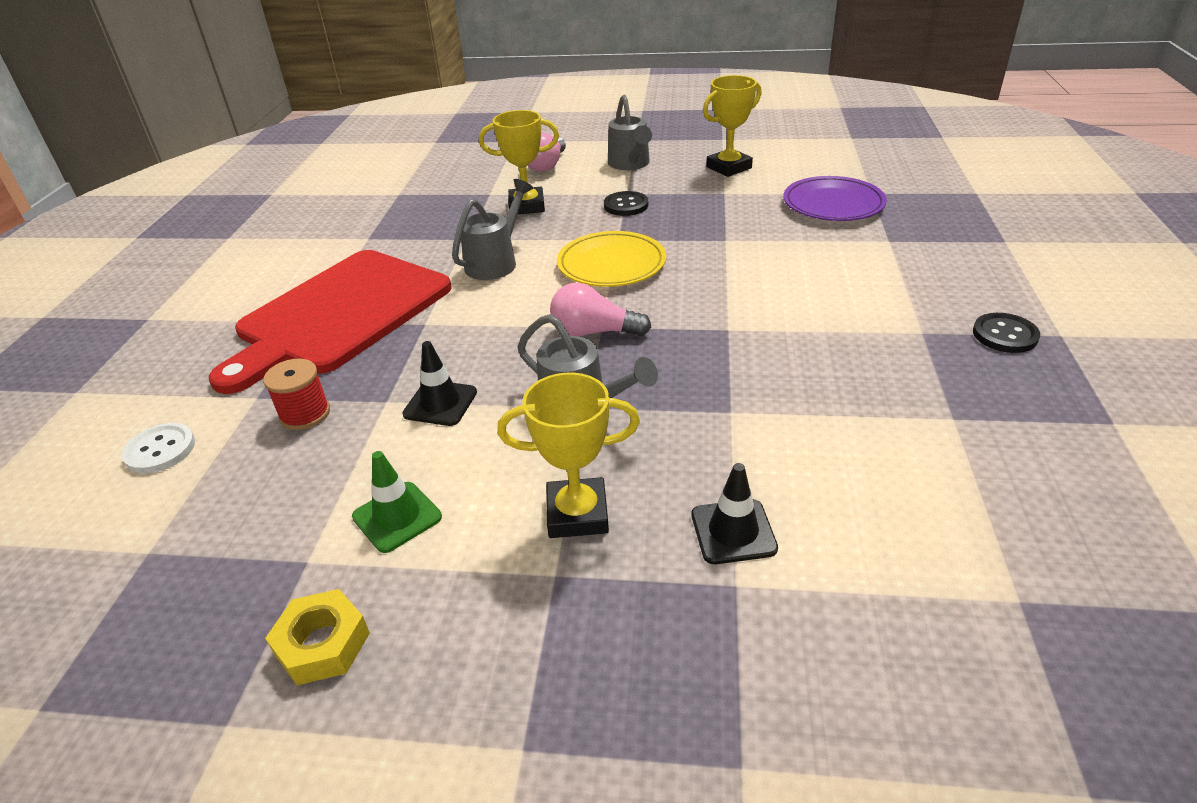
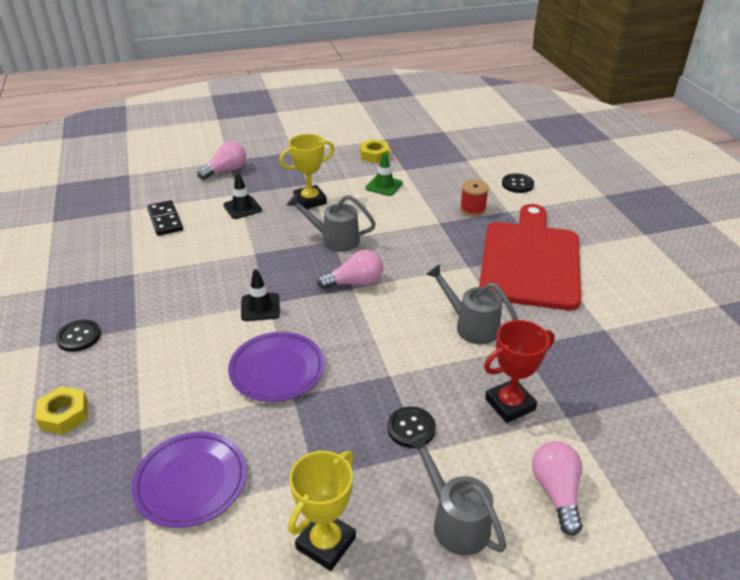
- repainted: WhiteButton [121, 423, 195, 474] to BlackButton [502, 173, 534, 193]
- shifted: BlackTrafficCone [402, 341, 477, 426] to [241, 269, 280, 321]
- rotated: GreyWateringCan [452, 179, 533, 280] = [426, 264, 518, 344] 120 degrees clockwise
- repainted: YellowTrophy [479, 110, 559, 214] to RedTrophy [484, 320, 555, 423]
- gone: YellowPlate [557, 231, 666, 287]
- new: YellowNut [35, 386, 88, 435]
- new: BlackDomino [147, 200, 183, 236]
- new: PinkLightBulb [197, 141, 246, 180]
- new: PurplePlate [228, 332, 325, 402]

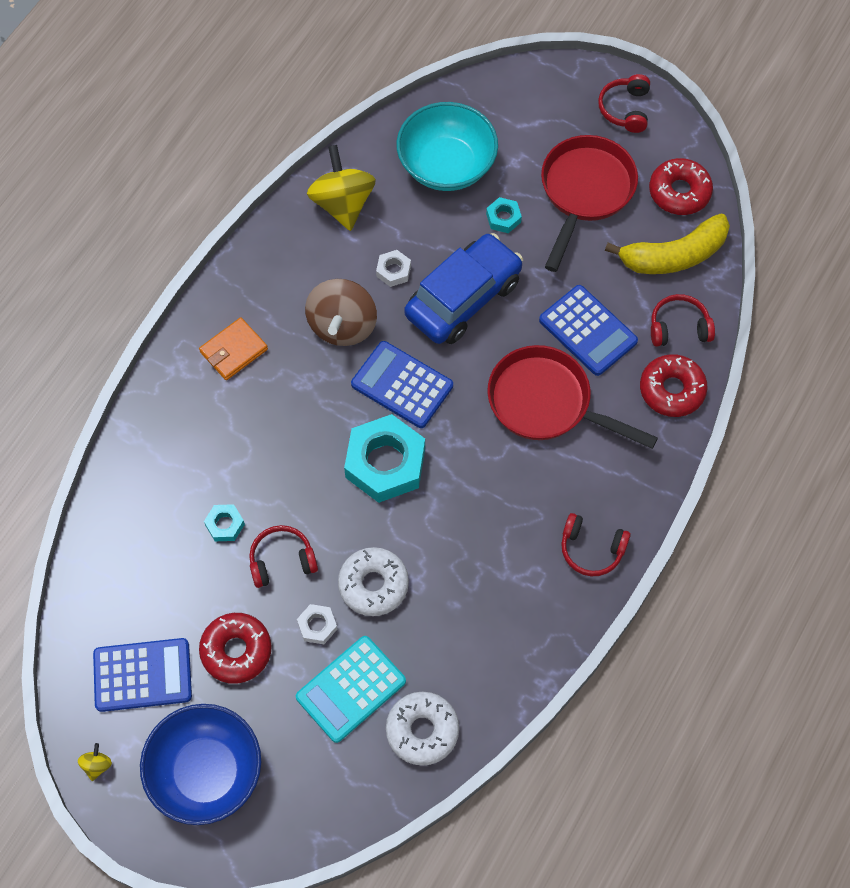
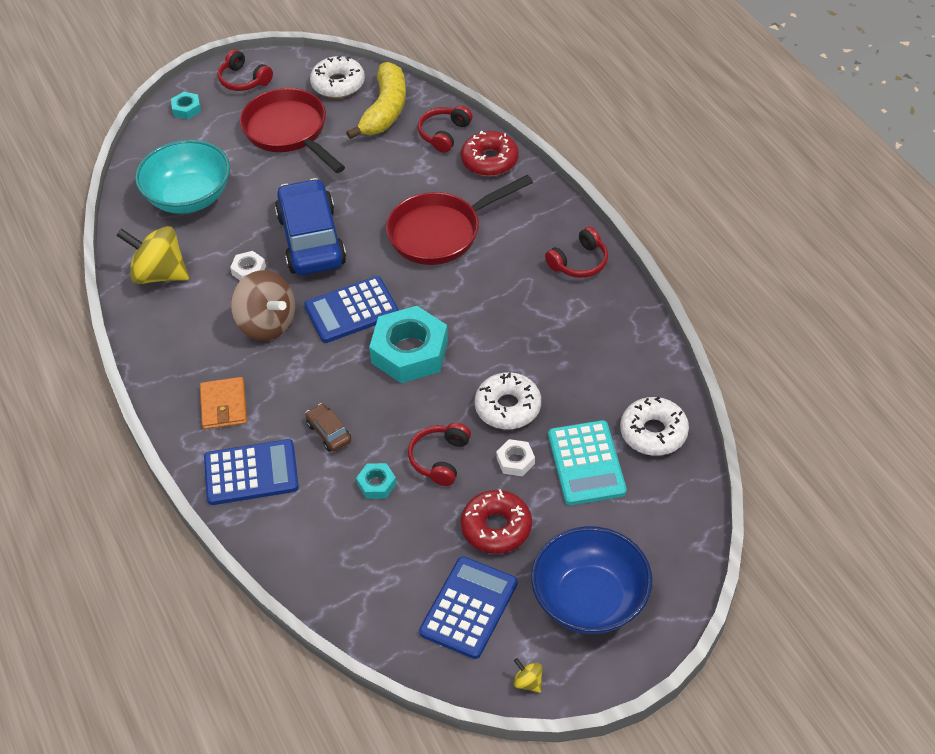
- shifted: TurquoiseNut [486, 197, 522, 233] to [171, 92, 201, 119]
- shifted: BlueCalculator [539, 285, 638, 376] to [204, 439, 299, 505]
- repainted: RedDonut [649, 158, 713, 215] to WhiteDonut [310, 56, 365, 98]
- new: BrownCar [306, 403, 351, 452]

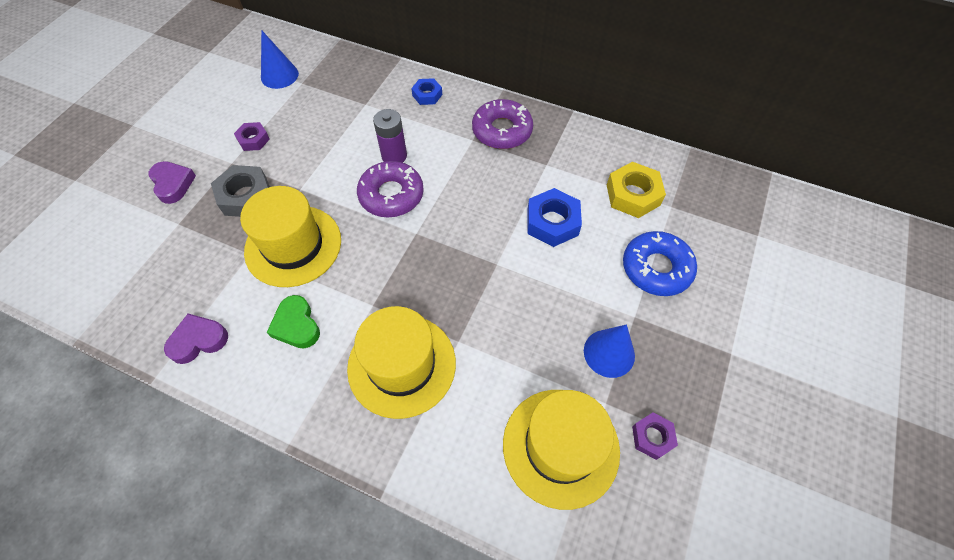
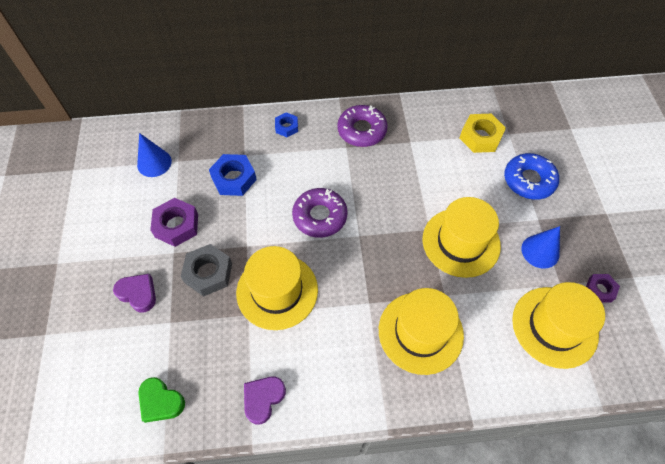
- scaled: PurpleNut [234, 122, 270, 151] = [150, 198, 198, 247] x1.67
- shifted: GreenHeart [267, 295, 320, 348] to [138, 377, 185, 423]
- gone: PurpleBattery [373, 109, 407, 163]
- shifted: BlueNut [527, 188, 582, 247] to [209, 154, 257, 196]
- new: YellowHat [423, 197, 501, 278]

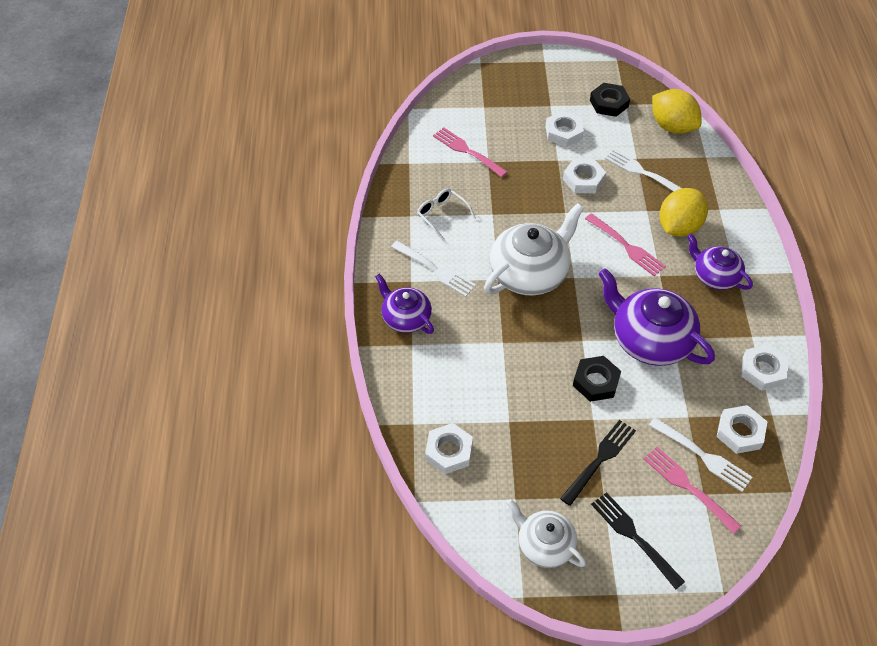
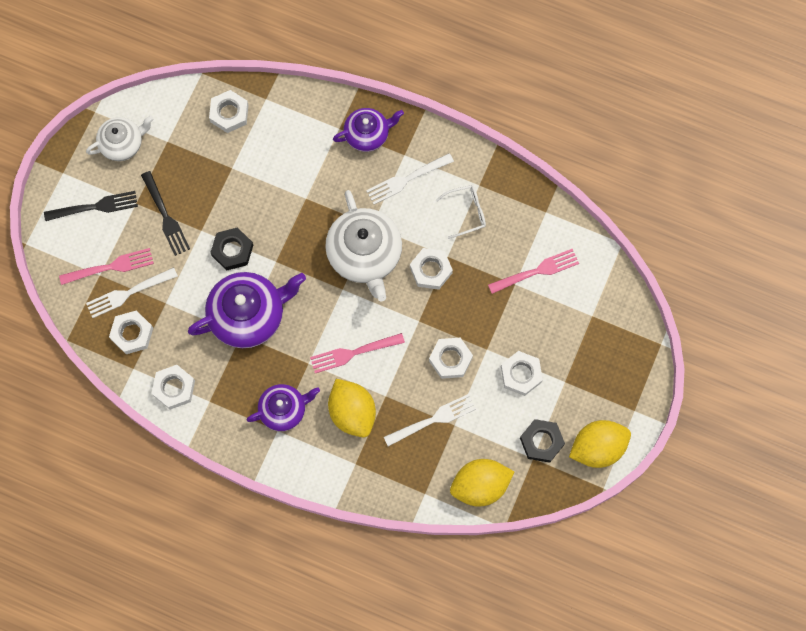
- new: WhiteNut [410, 248, 453, 290]
- new: YellowLemon [569, 420, 631, 468]

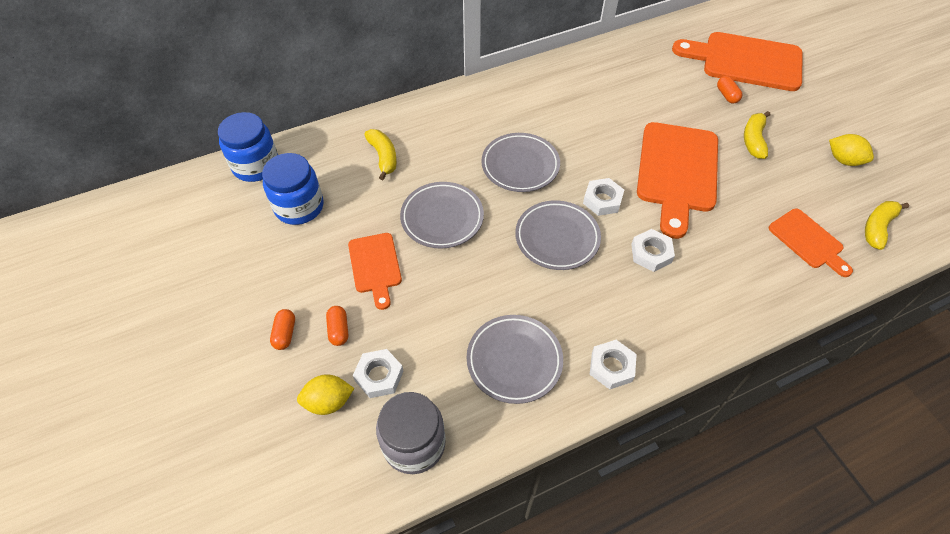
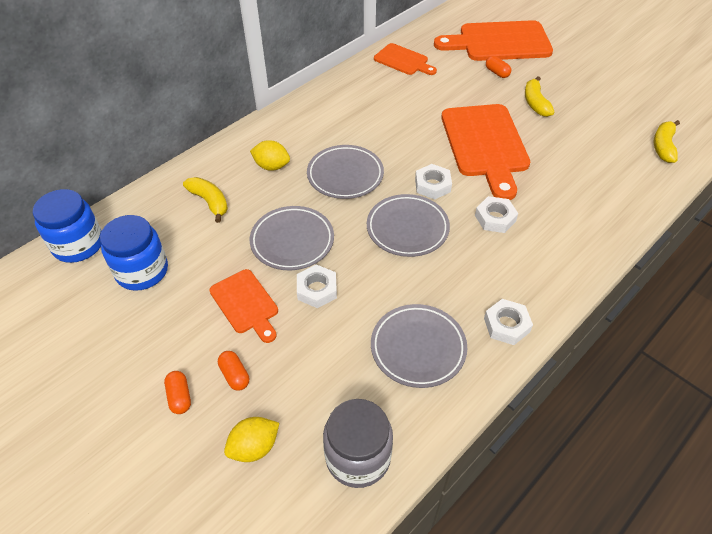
- shifted: WhiteNut [353, 349, 404, 398] to [297, 264, 337, 308]
- shifted: OrangeCuttingBoard [769, 209, 853, 277] to [374, 43, 437, 75]
- shifted: YellowLemon [829, 134, 874, 166] to [250, 140, 290, 171]

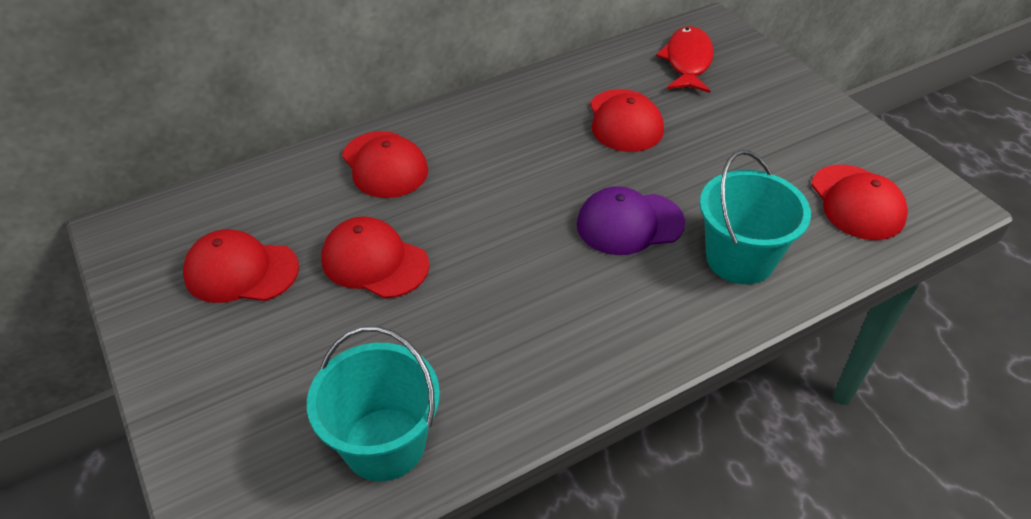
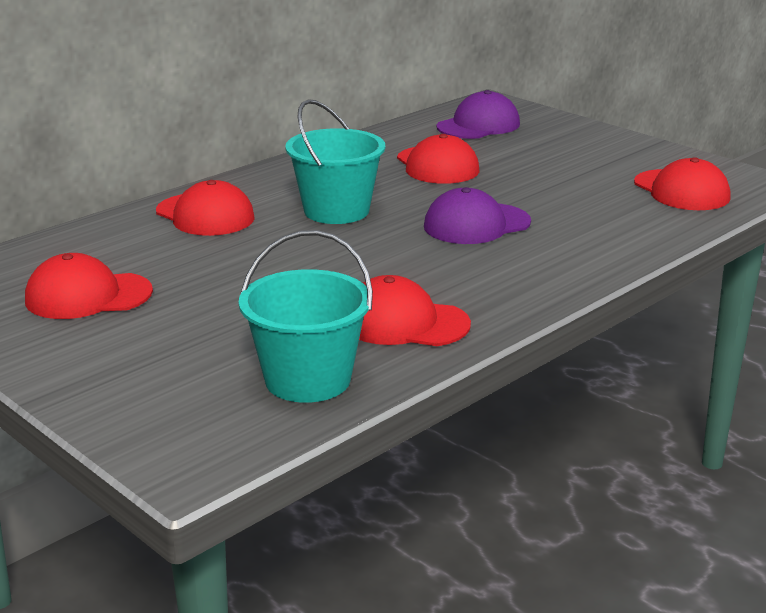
- shifted: RedCap [321, 216, 430, 298] to [359, 275, 471, 346]
- swapped: RedFish [656, 26, 714, 93] to PurpleCap [437, 90, 520, 139]
- shifted: TurquoiseBucket [700, 150, 811, 284] to [285, 99, 385, 224]

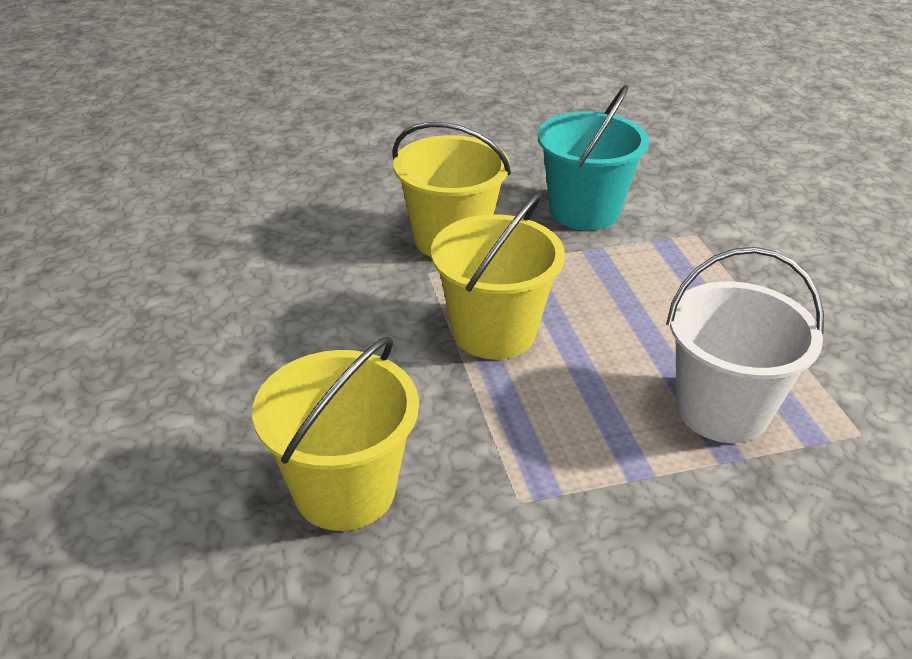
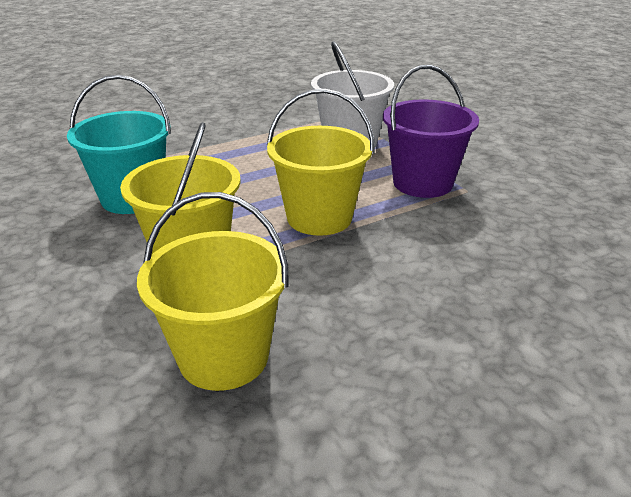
- shifted: YellowBucket [252, 336, 419, 531] to [137, 192, 289, 391]
- new: PurpleBucket [383, 65, 479, 198]

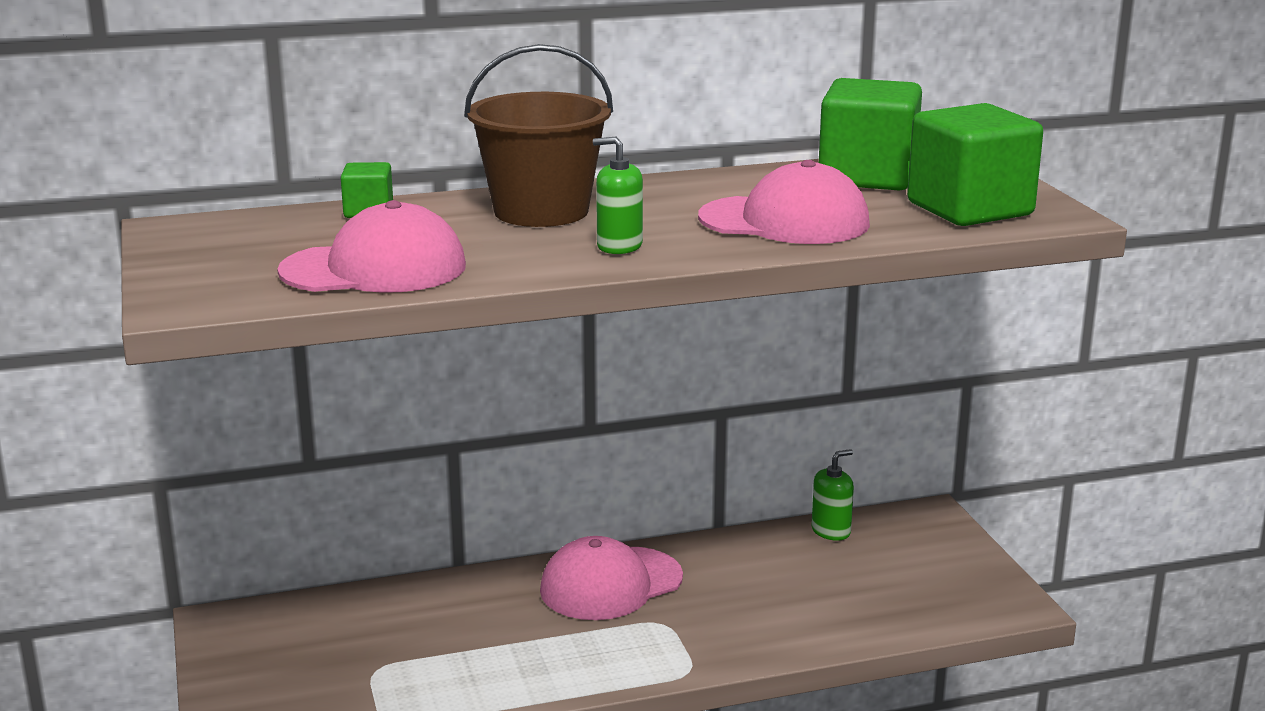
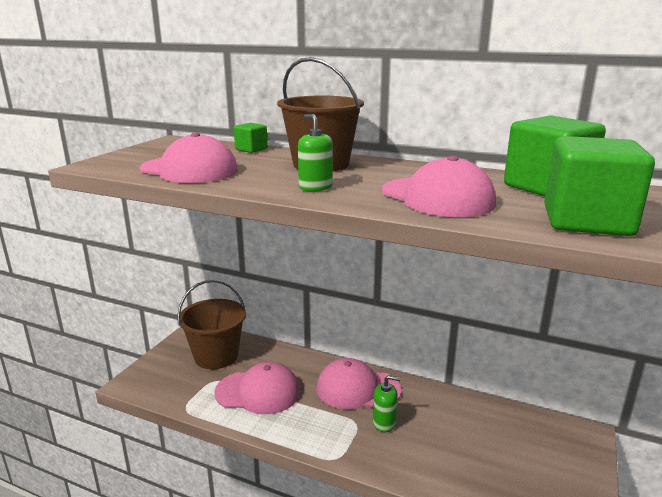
- shifted: GreenSoapDispenser [812, 449, 854, 541] to [373, 375, 401, 432]
- new: BrownBucket [177, 280, 246, 369]
- new: PinkCap [214, 362, 300, 414]

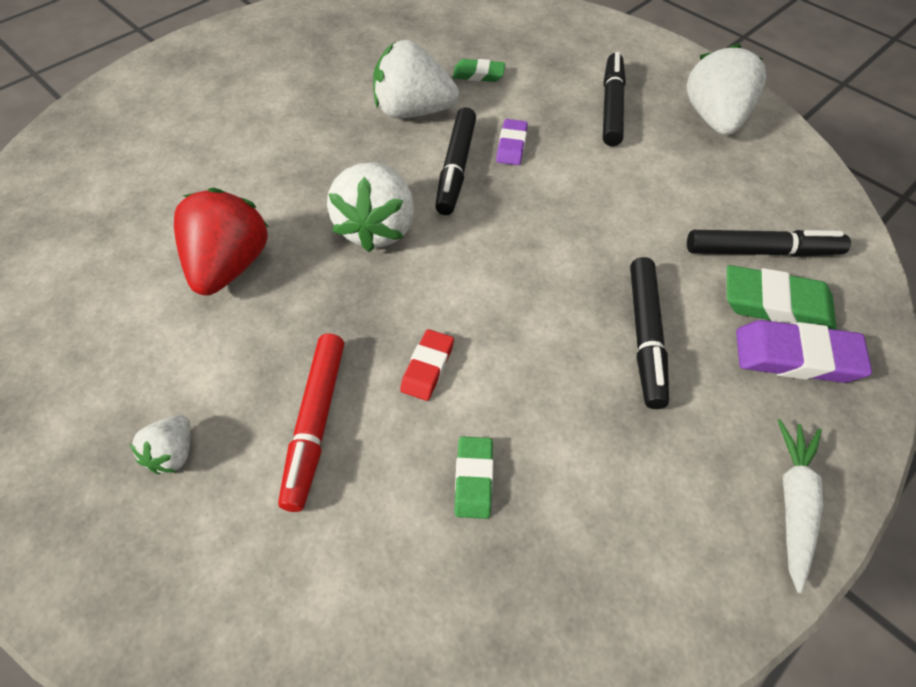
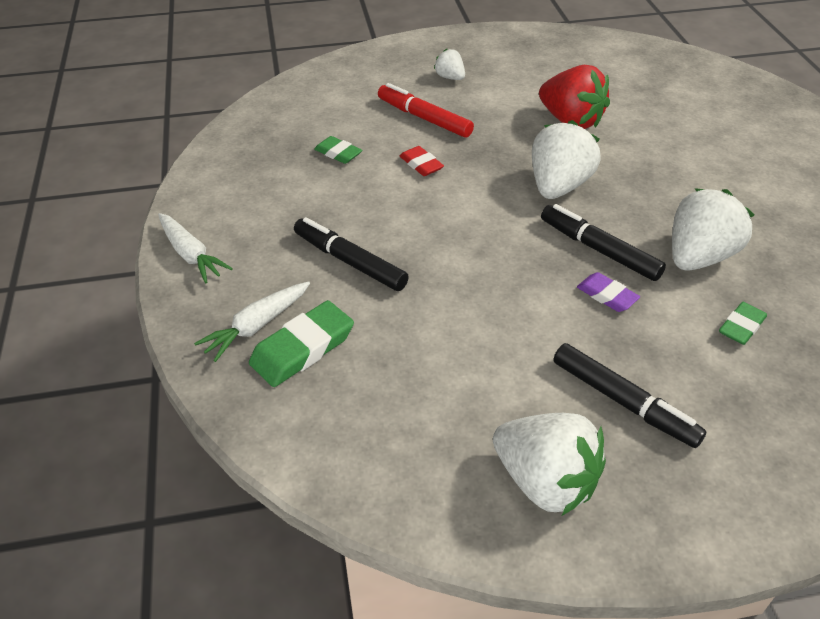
- rotated: WhiteStrawberry [327, 162, 414, 252] = [532, 120, 601, 199] 75 degrees clockwise
- gone: BlackMarker [687, 230, 851, 257]
- swapped: PurpleEraser [736, 320, 872, 383] to WhiteCarrot [194, 281, 310, 362]

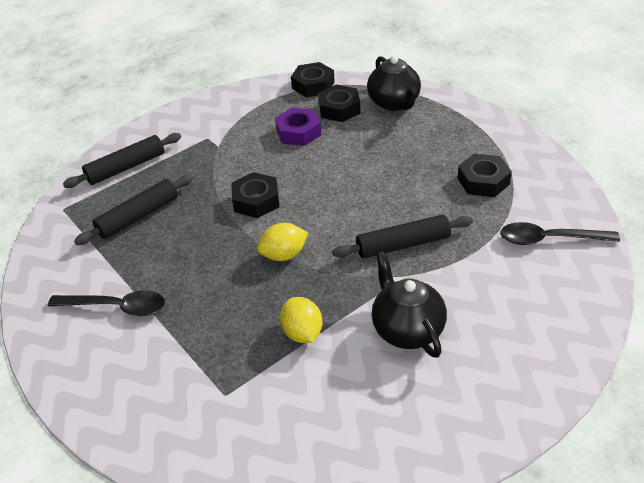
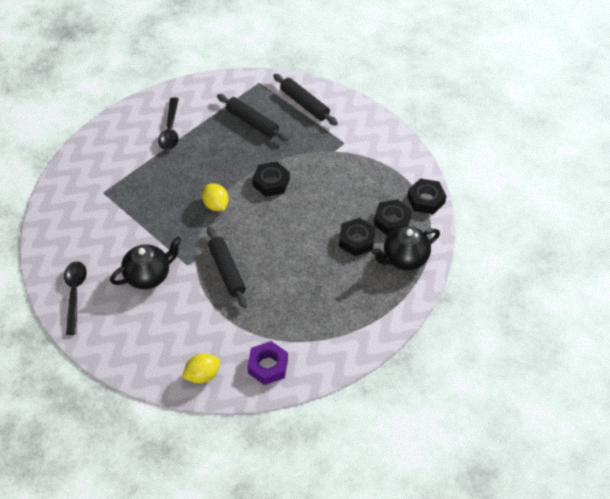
- shifted: PurpleNut [275, 108, 321, 146] to [247, 341, 288, 385]
- shifted: YellowLemon [280, 297, 322, 343] to [182, 353, 220, 383]
- shifted: BlackNut [457, 153, 512, 197] to [339, 218, 375, 256]
- shifted: BlackSpoon [500, 222, 620, 245] to [64, 261, 87, 335]

